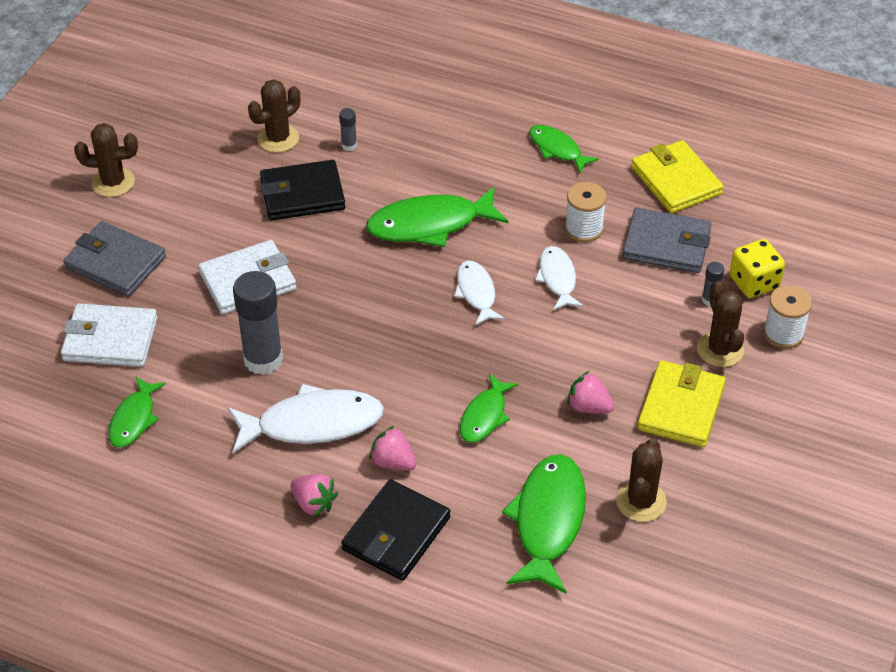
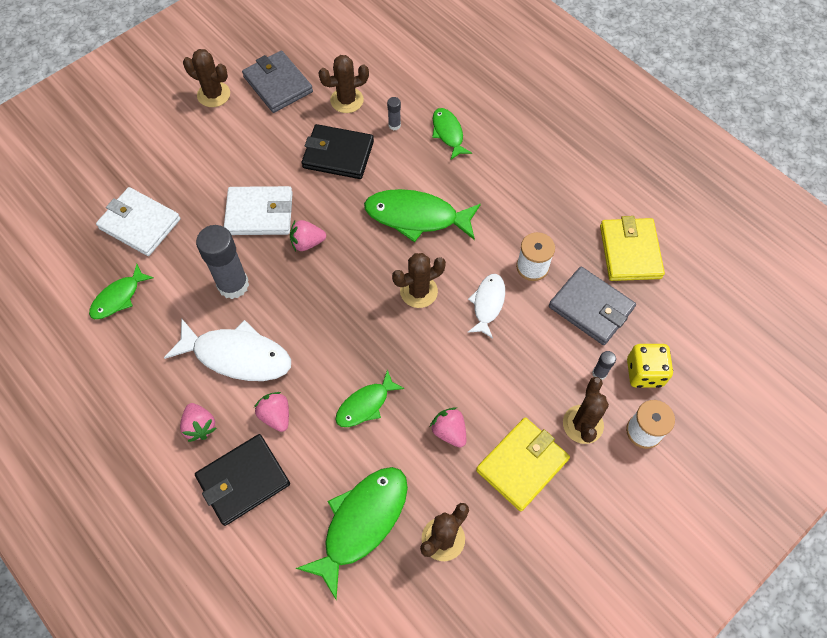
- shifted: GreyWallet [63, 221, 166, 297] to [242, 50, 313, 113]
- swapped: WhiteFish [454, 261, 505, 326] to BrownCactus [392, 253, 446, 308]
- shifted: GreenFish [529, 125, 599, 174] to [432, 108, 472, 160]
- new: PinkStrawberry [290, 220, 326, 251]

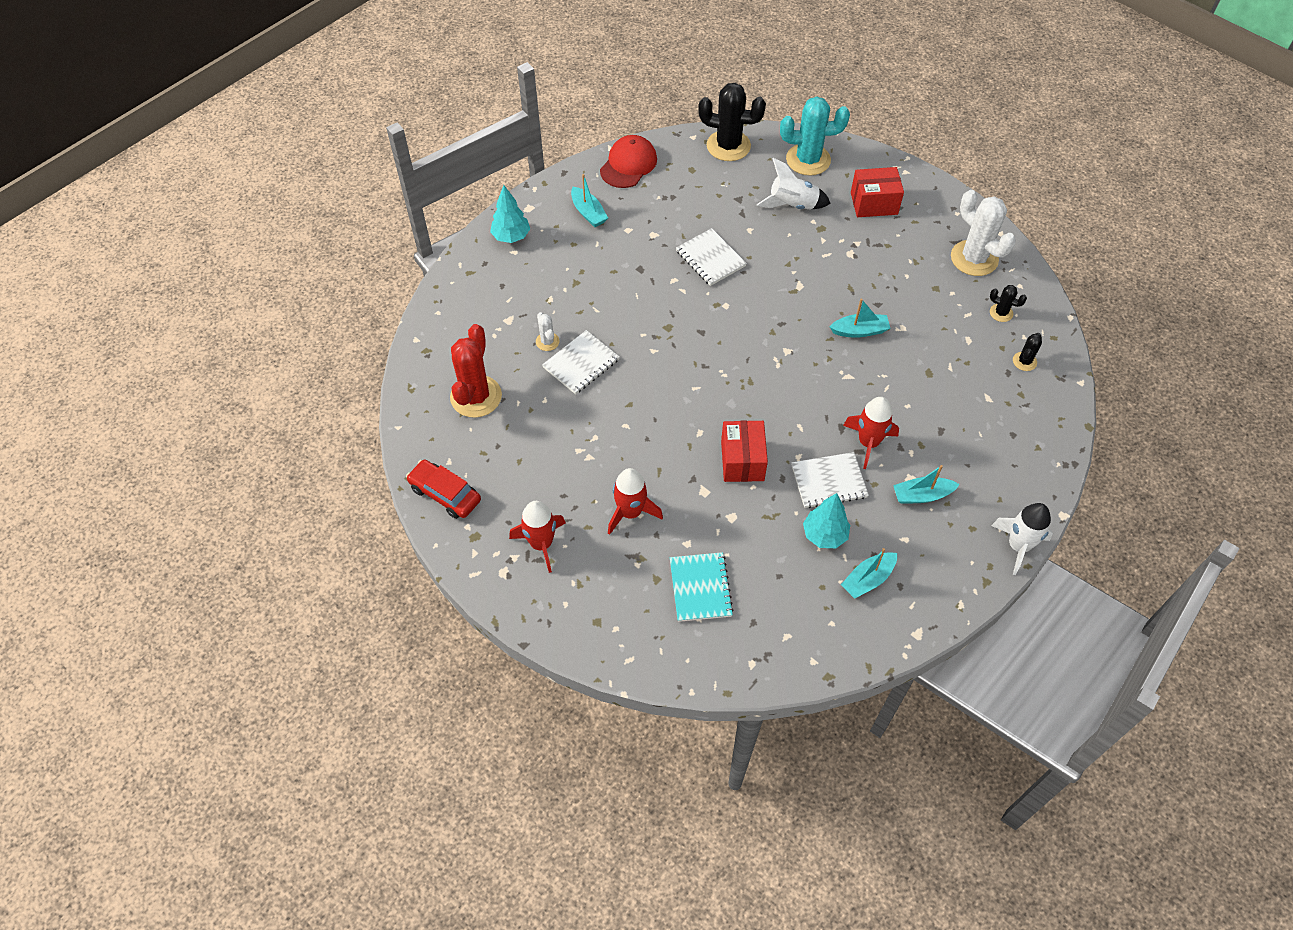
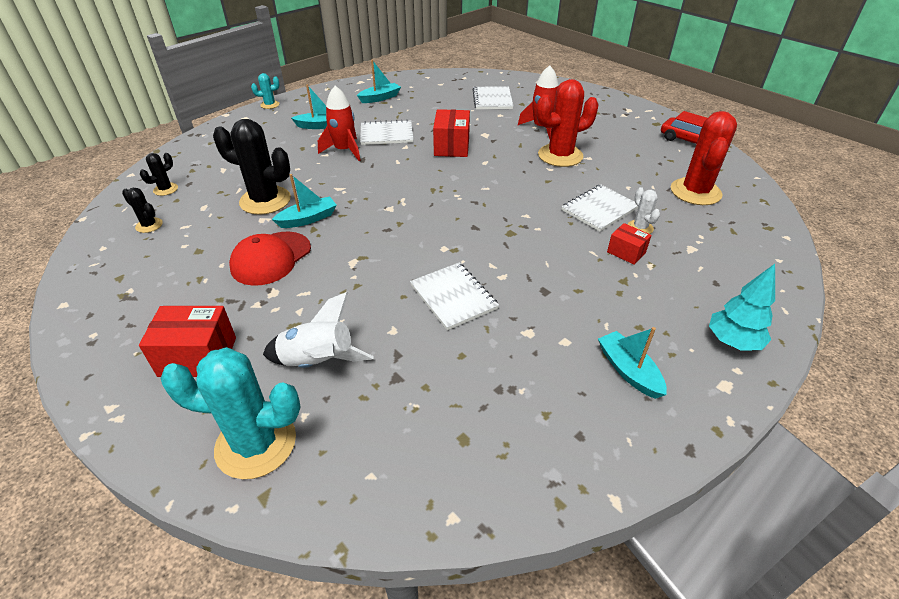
- gone: RedRocket [509, 501, 565, 573]
- shifted: RedCap [600, 135, 657, 188] to [229, 231, 311, 286]
- repainted: TurquoiseNotebook [670, 552, 734, 622] to WhiteNotebook [472, 86, 513, 109]
- shifted: BlackCactus [698, 83, 766, 161] to [213, 119, 291, 215]
- gone: TurquoiseTree [803, 493, 850, 548]
- rotated: TurquoiseBoat [829, 298, 890, 338] = [272, 174, 337, 228] 150 degrees clockwise
- gone: WhiteCactus [951, 190, 1016, 276]
- swapped: WhiteRocket [991, 503, 1053, 575] to TurquoiseCactus [251, 73, 279, 109]
- new: RedCactus [536, 79, 599, 167]
- new: RedBox [607, 223, 652, 265]

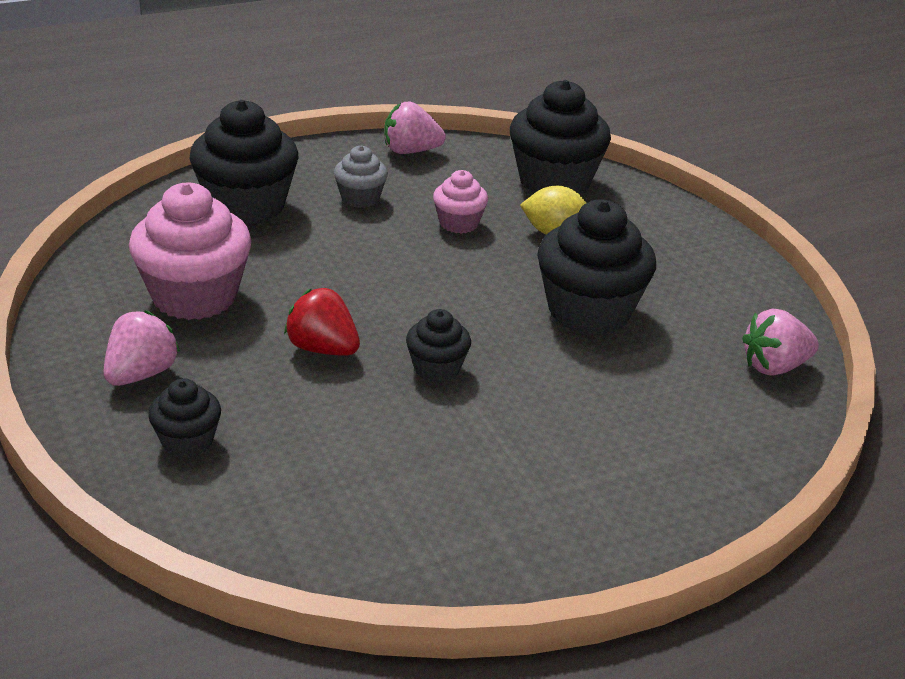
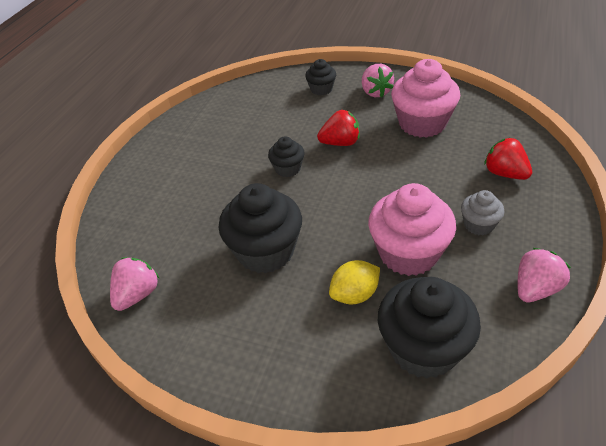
- swapped: BlackCupcake [190, 100, 298, 225] to RedStrawberry [484, 138, 532, 180]
- scaled: PinkCupcake [433, 170, 488, 234] = [368, 183, 456, 276] x1.93

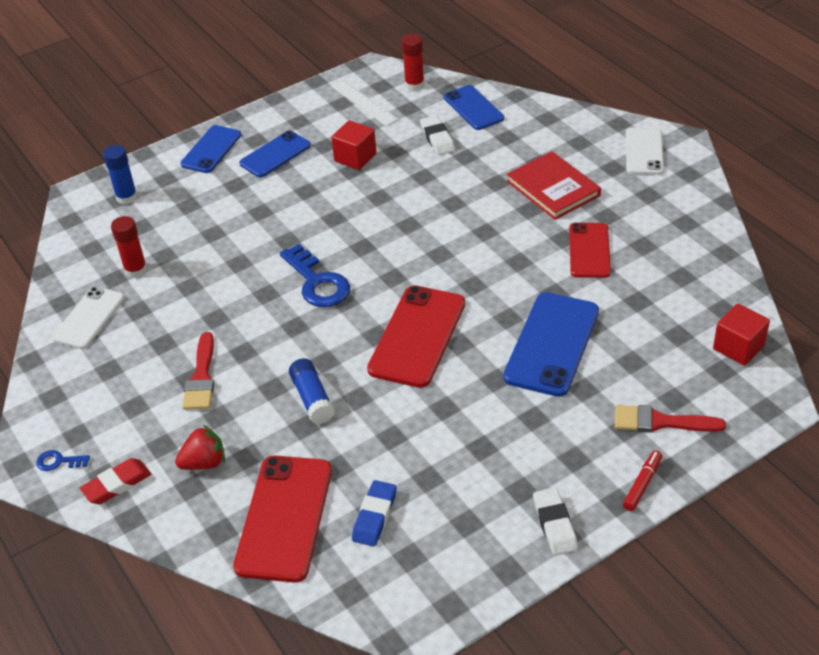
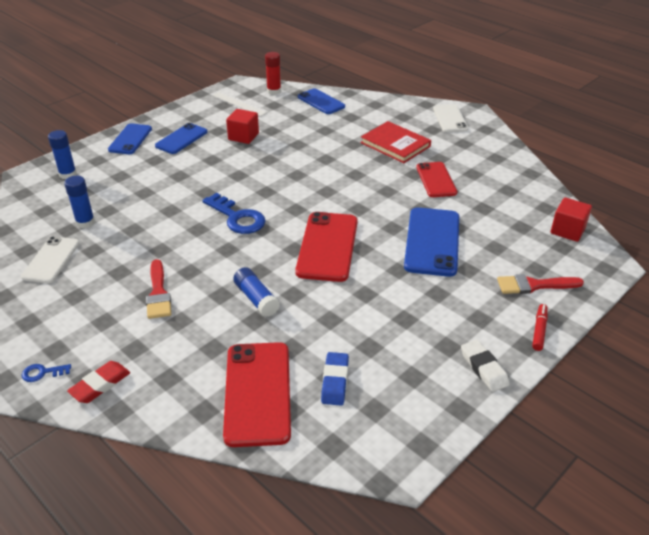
- repainted: RedGlueStick [111, 216, 147, 278] to BlueGlueStick [64, 176, 95, 228]
- gone: RedStrawberry [175, 425, 225, 470]
- gone: WhiteEraser [420, 115, 455, 155]

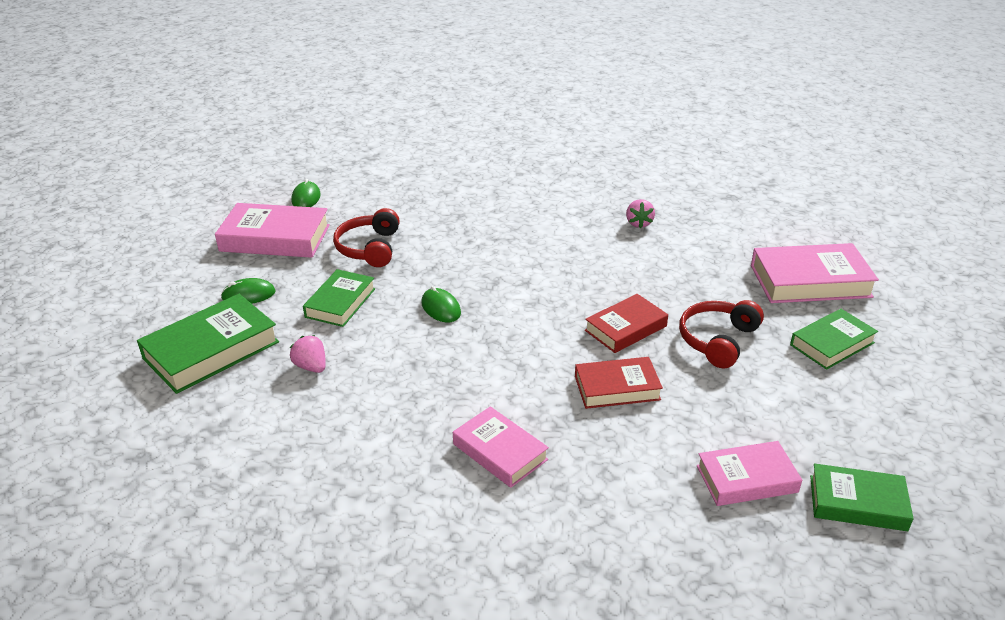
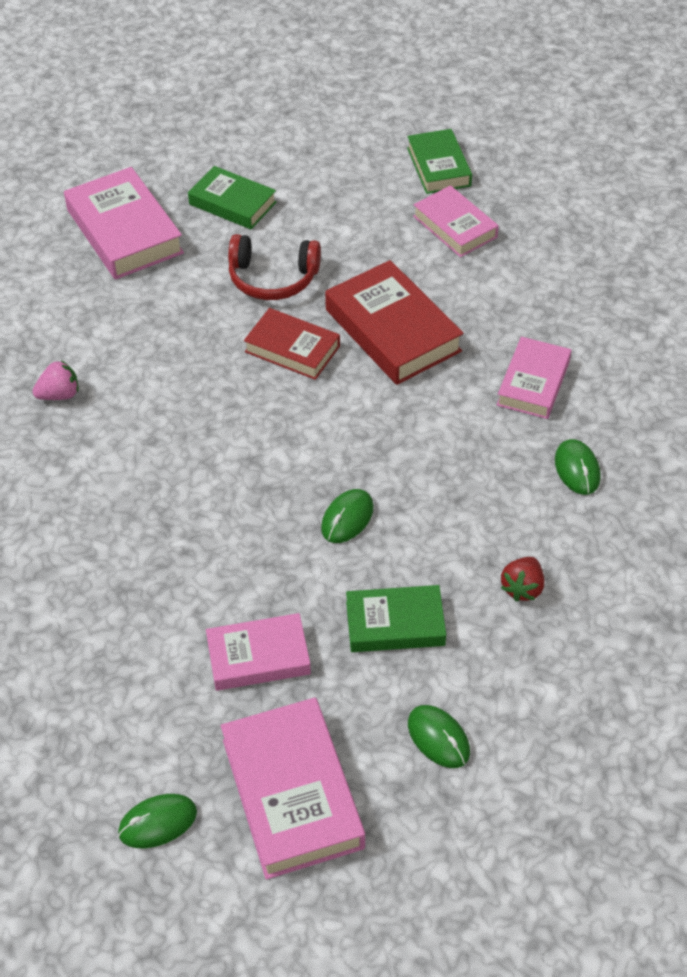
- gone: GreenBook [137, 294, 279, 394]
- repainted: PinkStrawberry [290, 335, 326, 373] to RedStrawberry [501, 557, 544, 602]
- swapped: RedHeadphones [333, 208, 400, 267] to PinkBook [206, 613, 311, 691]
- scaled: RedBook [575, 357, 663, 409] = [325, 260, 464, 385] x1.56
- new: GreenMouse [555, 439, 601, 495]

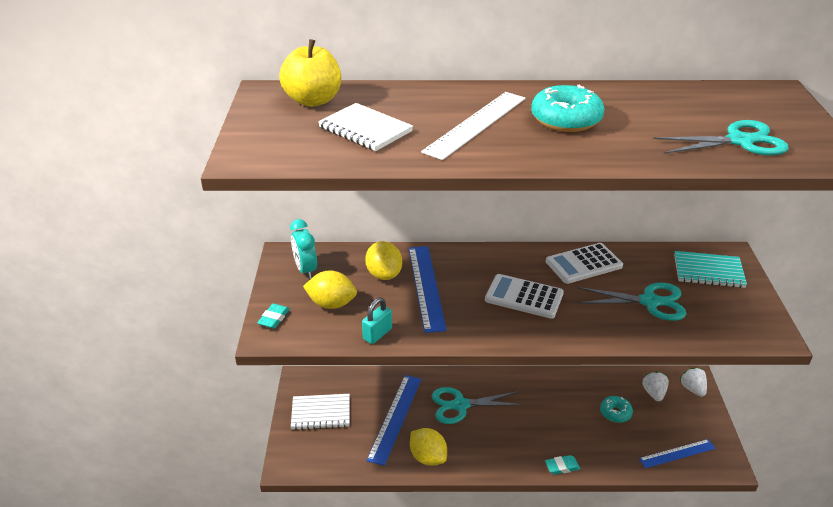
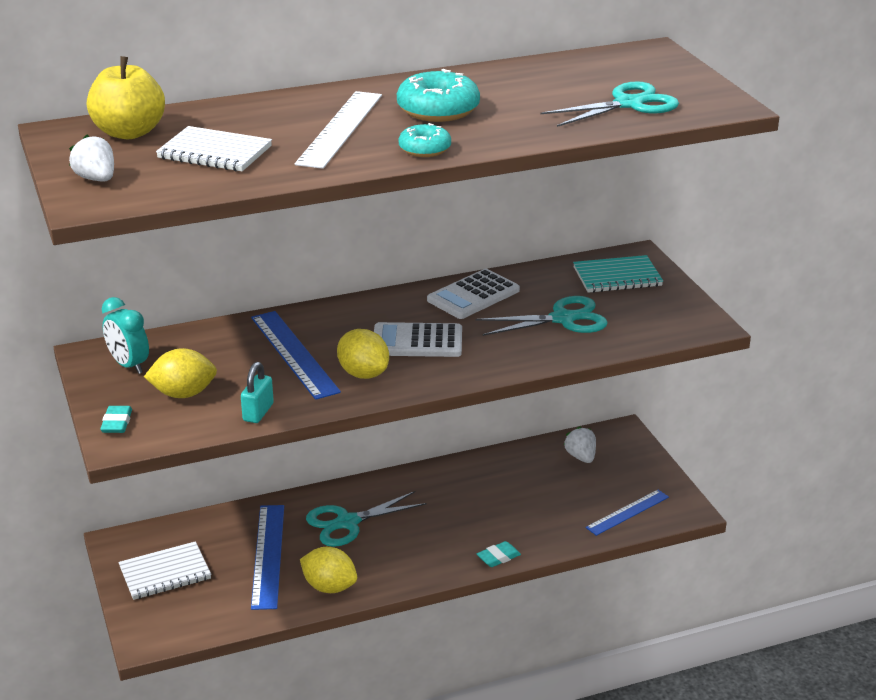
- shifted: YellowLemon [365, 241, 402, 280] to [337, 329, 389, 379]
- shifted: TurquoiseDonut [600, 396, 633, 423] to [399, 123, 451, 157]
- shifted: WhiteStrawberry [680, 367, 707, 397] to [69, 135, 114, 182]

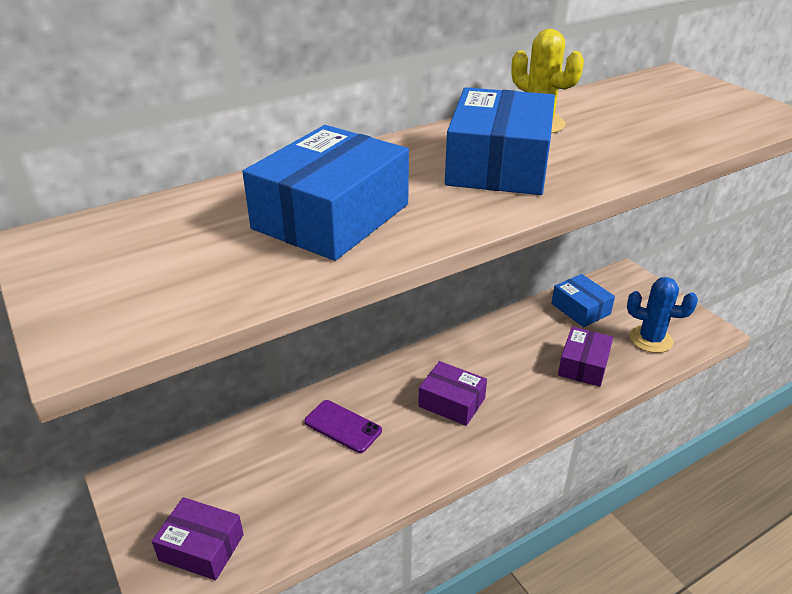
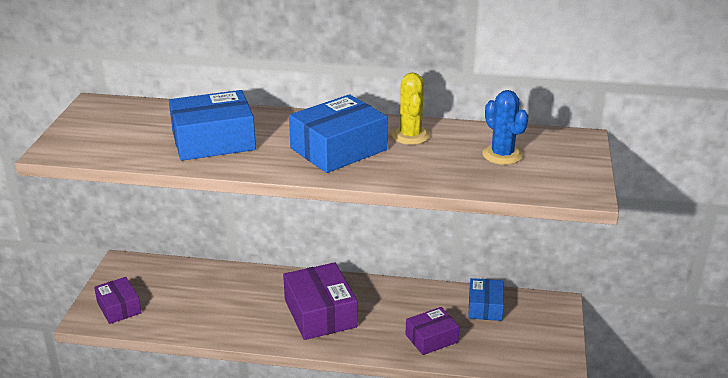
- gone: PurplePhone [304, 400, 382, 453]
- scaled: PurpleBox [418, 361, 487, 426] = [283, 262, 358, 340] x1.67
- shifted: BlueCactus [627, 277, 698, 353] to [483, 90, 528, 165]

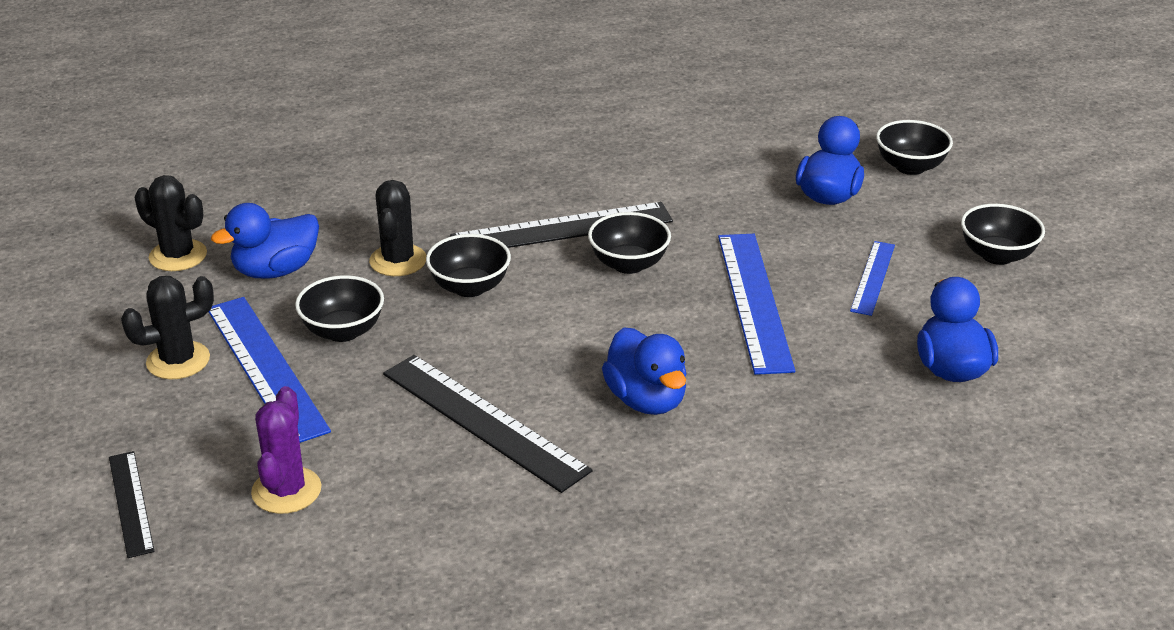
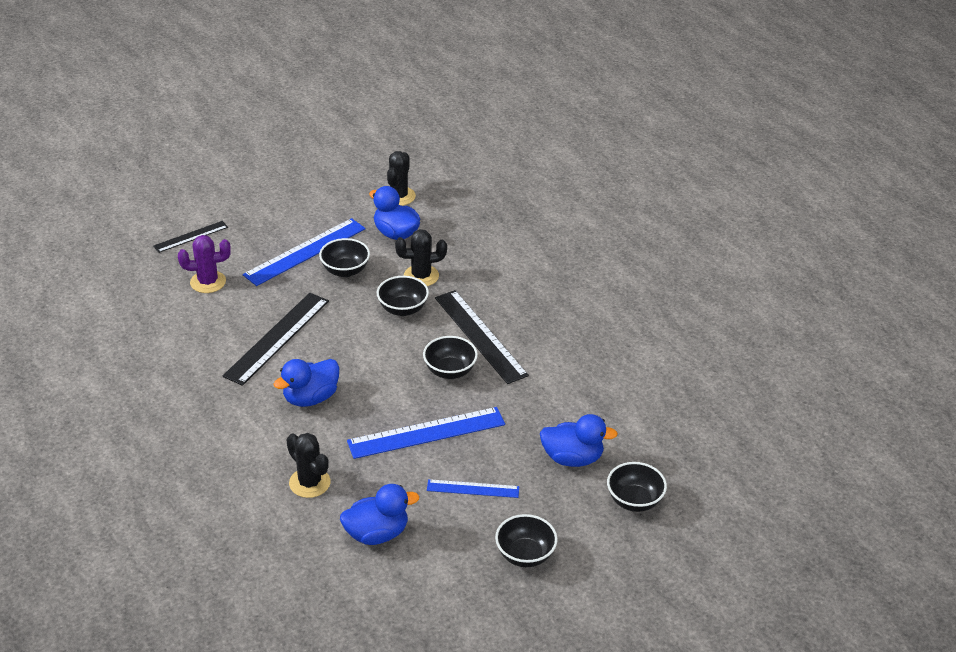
- shifted: BlackCactus [121, 276, 214, 380] to [287, 433, 330, 498]

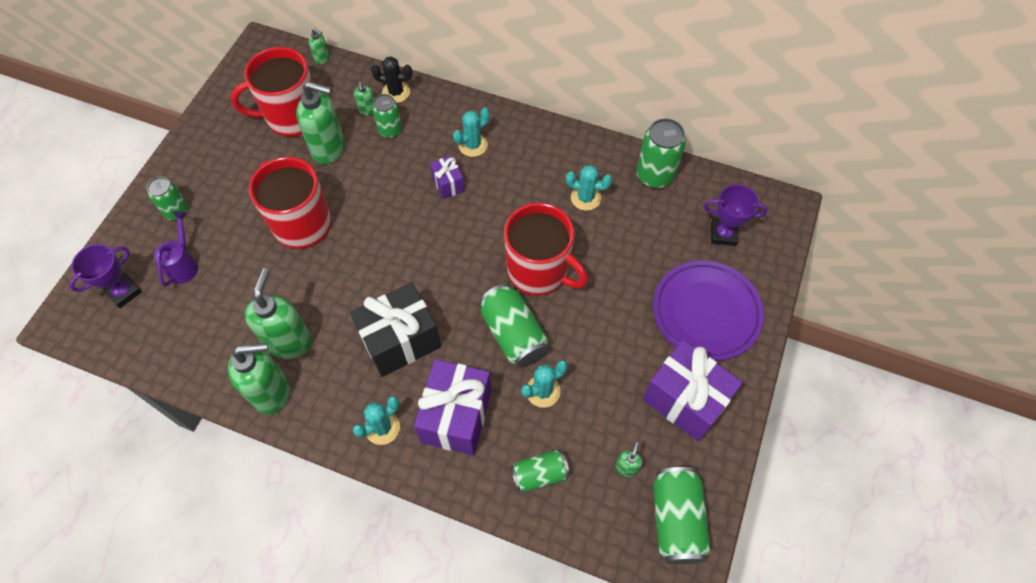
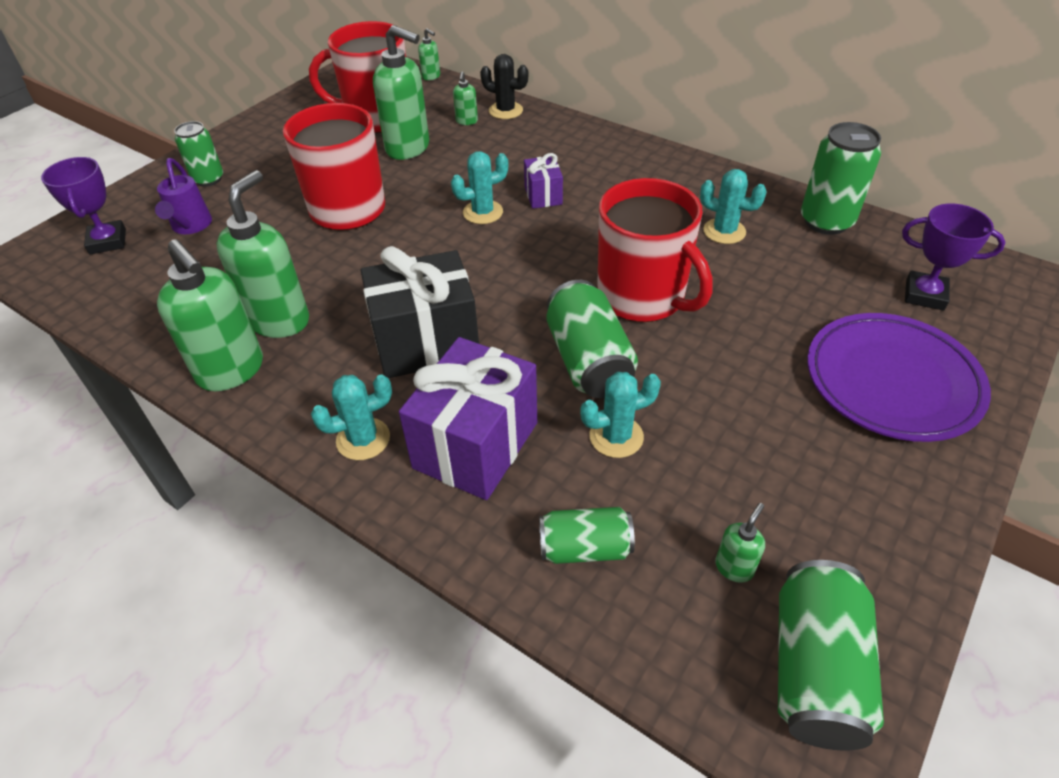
- rotated: PurpleTrophy [69, 244, 142, 308] = [41, 157, 126, 255] 75 degrees counterclockwise
- rotated: PurpleWateringCan [154, 211, 198, 286] = [155, 158, 212, 234] 150 degrees clockwise
- rotated: GreenSoapDispenser [228, 342, 290, 415] = [157, 239, 263, 391] 45 degrees clockwise
- gone: GreenCan [372, 94, 402, 138]
- shifted: TurquoiseCactus [453, 108, 490, 157] to [451, 151, 508, 224]
- gone: PurpleGift [642, 340, 743, 441]

